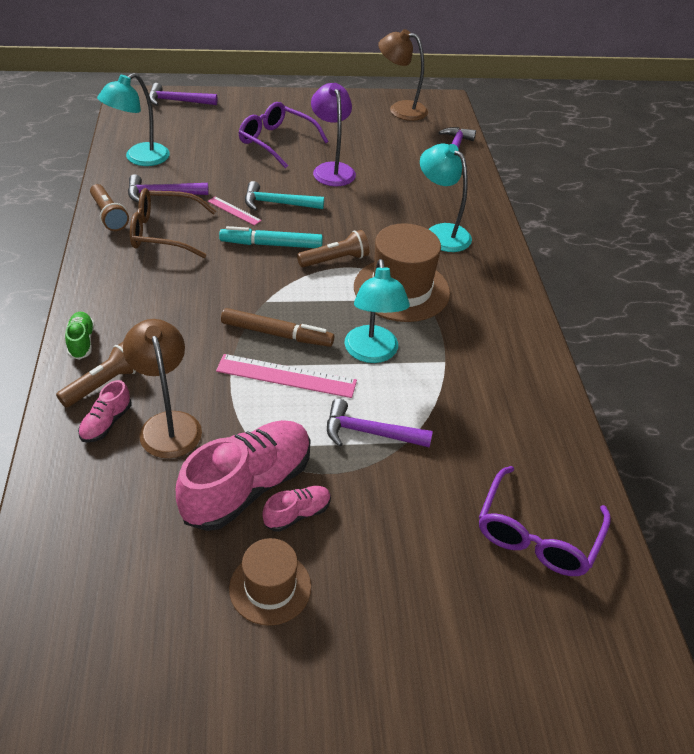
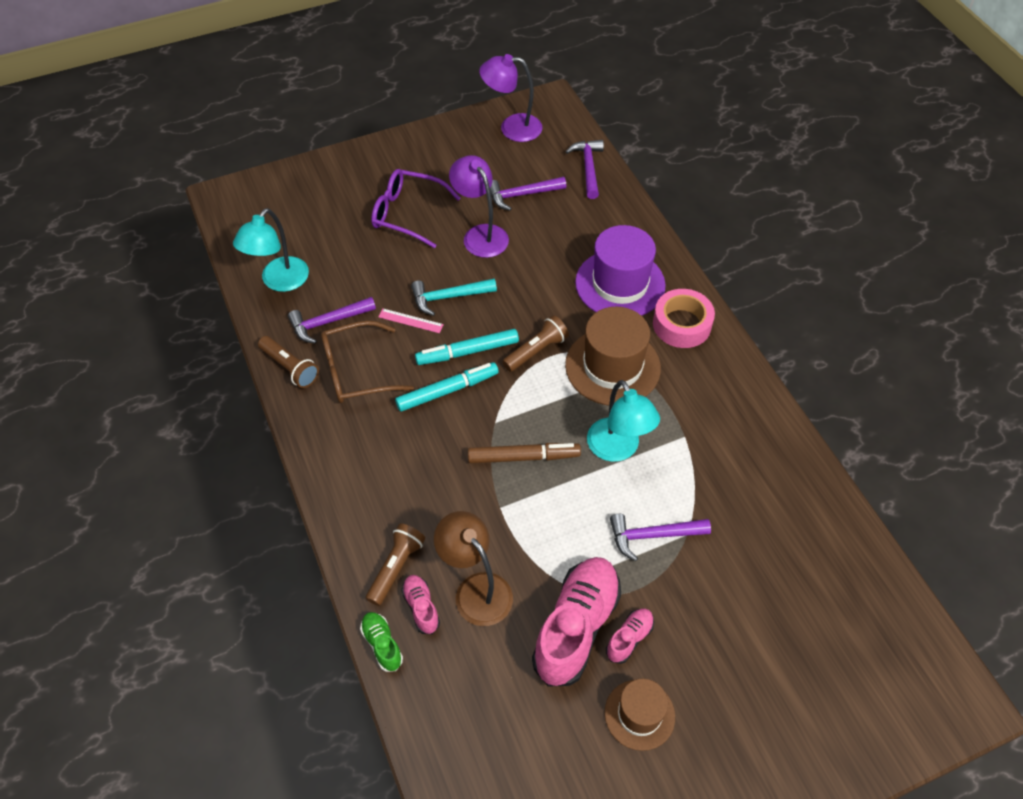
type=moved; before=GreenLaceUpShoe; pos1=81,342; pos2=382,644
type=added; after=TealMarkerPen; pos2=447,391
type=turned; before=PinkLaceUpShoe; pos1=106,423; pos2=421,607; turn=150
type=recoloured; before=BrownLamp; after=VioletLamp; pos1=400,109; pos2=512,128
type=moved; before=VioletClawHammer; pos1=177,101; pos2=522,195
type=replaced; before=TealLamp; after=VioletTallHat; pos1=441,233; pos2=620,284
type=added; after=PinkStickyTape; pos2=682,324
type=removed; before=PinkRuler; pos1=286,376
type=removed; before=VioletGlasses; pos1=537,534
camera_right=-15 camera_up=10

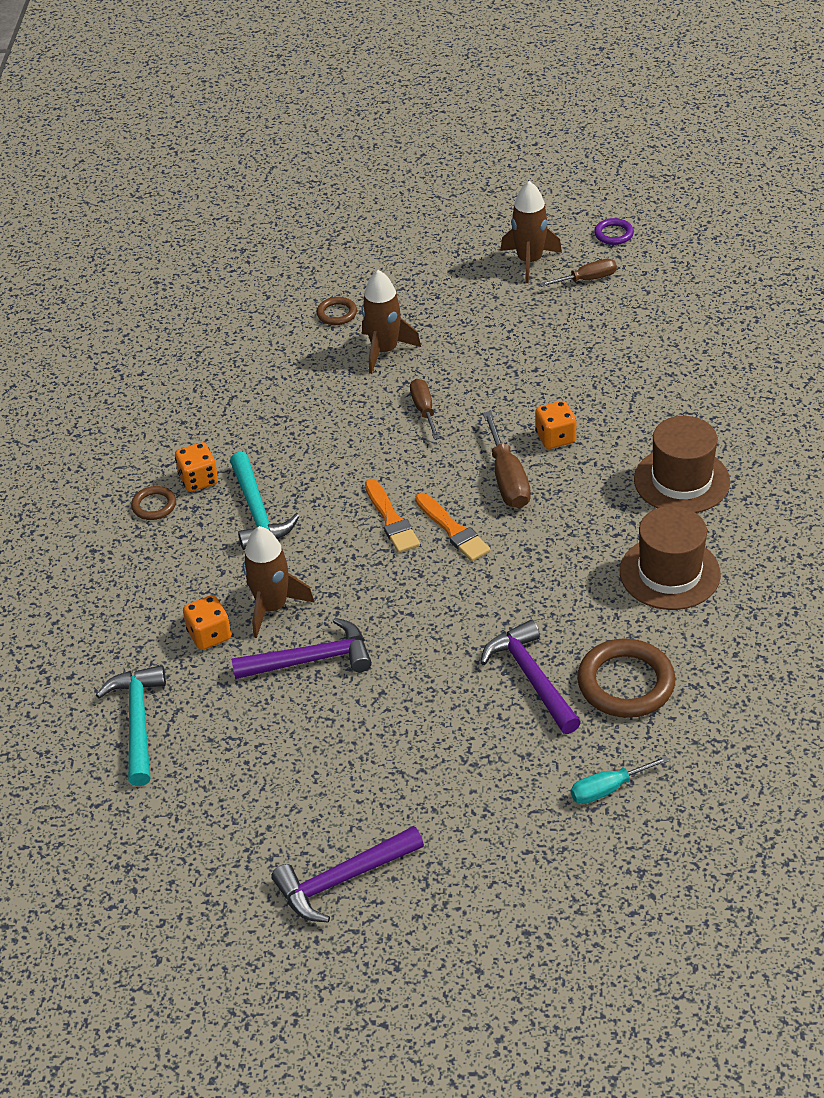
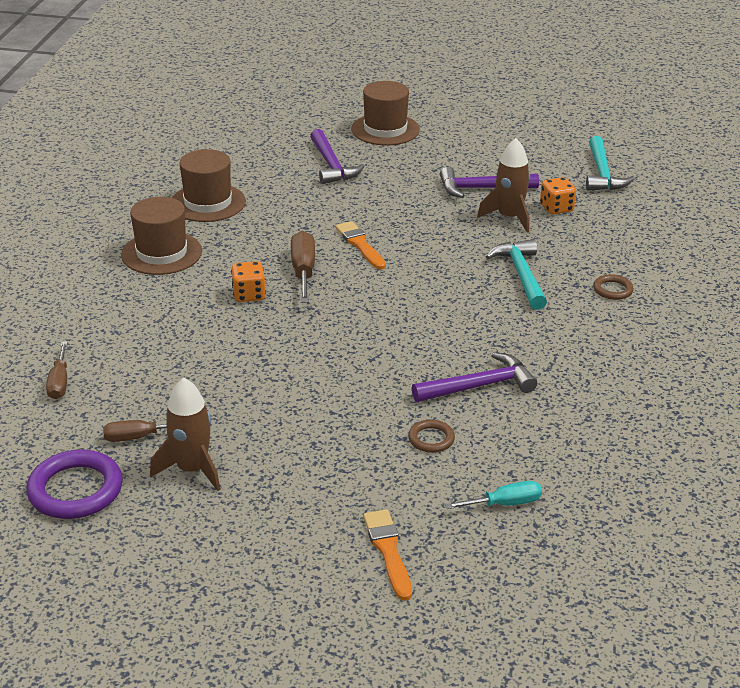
type=resized; before=VioletHoop; pos1=613,234; pos2=75,490; scale=1.92
type=moved; before=BrownScrewdriver; pos1=424,410; pos2=59,382
type=added; after=BrownTallHat; pos2=385,129
type=moved; before=OrangeColouredPaintbrush; pos1=391,520; pos2=388,551
type=moved; before=VioletClawHammer; pos1=343,879; pos2=479,386
type=moved; before=TealScrewdriver; pos1=608,789; pos2=505,504
type=removed; before=OrangeColouredDie; pos1=199,480
type=removed; before=BrownRocket; pos1=385,350
type=removed; before=BrownHoop; pos1=626,683
camera_right=-175 camera_up=-10

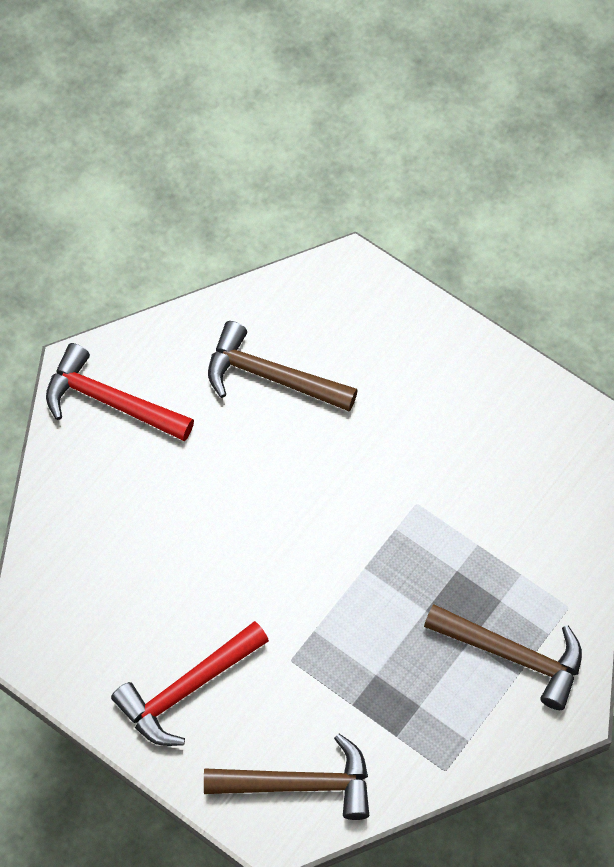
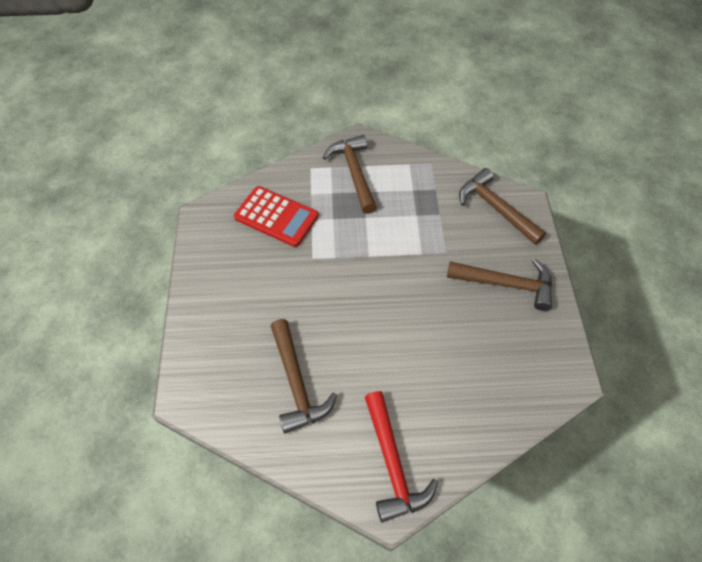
type=added; after=CrimsonCalculator; pos2=276,217
type=recoloured; before=CrimsonClawHammer; after=BrownClawHammer; pos1=187,690; pos2=506,284
camera_right=-130 camera_up=-5

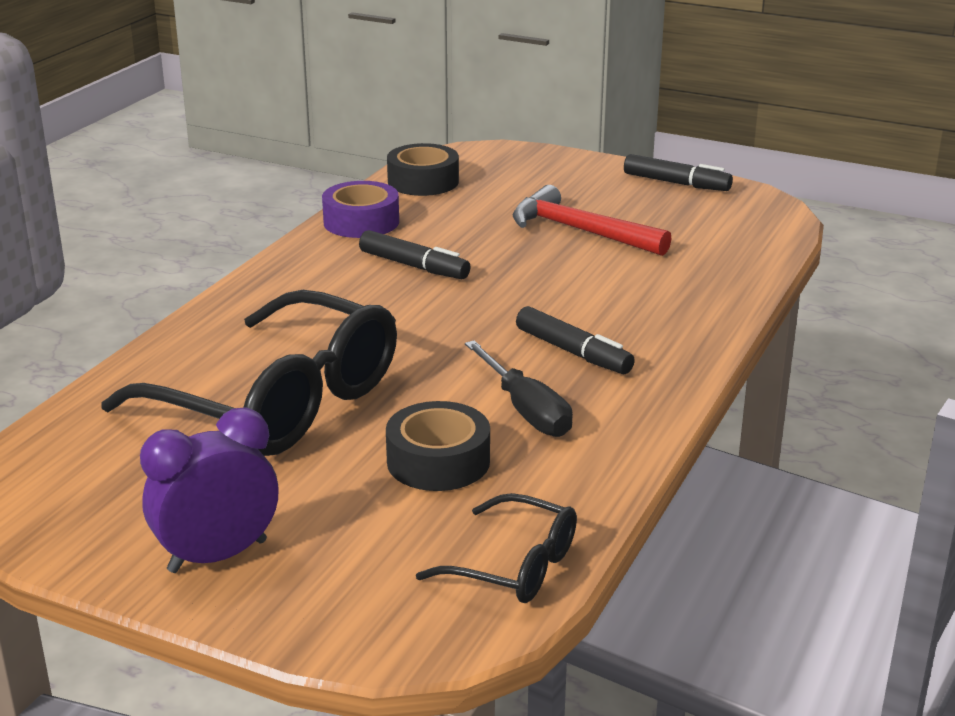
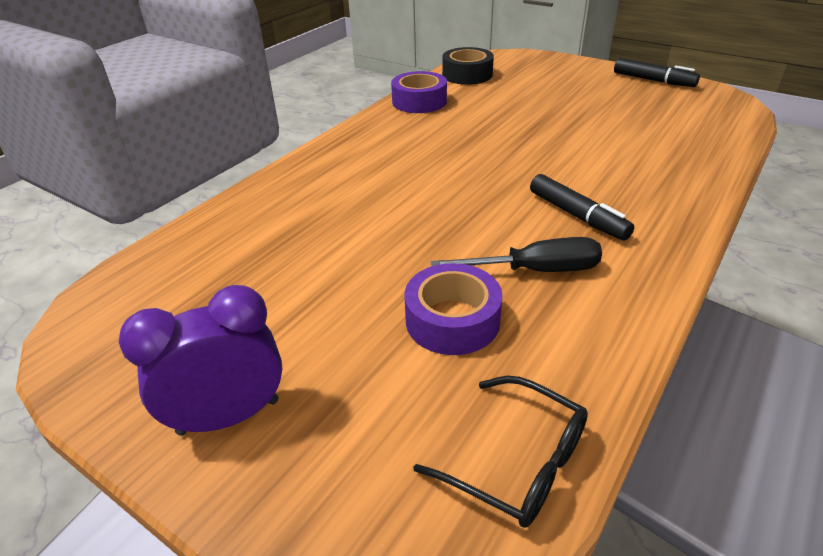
type=recoloured; before=BlackStickyTape; after=VioletStickyTape; pos1=438,461; pos2=452,320
type=turned; before=BlackScrewdriver; pos1=526,410; pos2=535,270; turn=-75
type=removed; before=BlackGlasses; pos1=278,402
type=removed; before=BlackMarkerPen; pos1=414,266
type=removed; before=CrimsonClawHammer; pos1=581,231
camera_right=10 camera_up=10

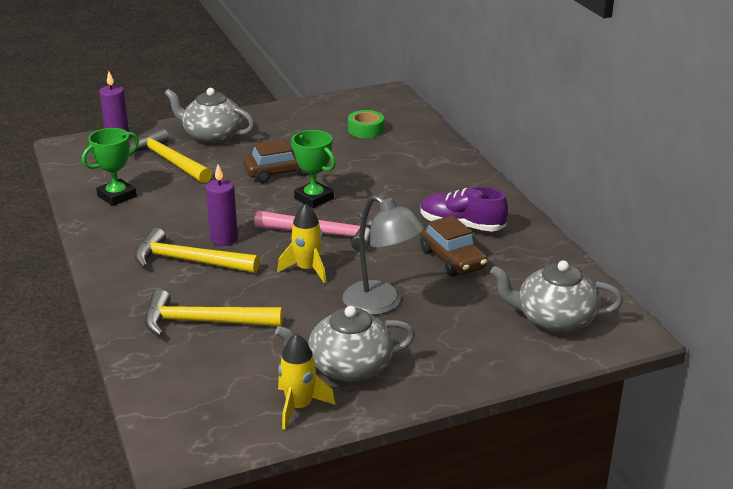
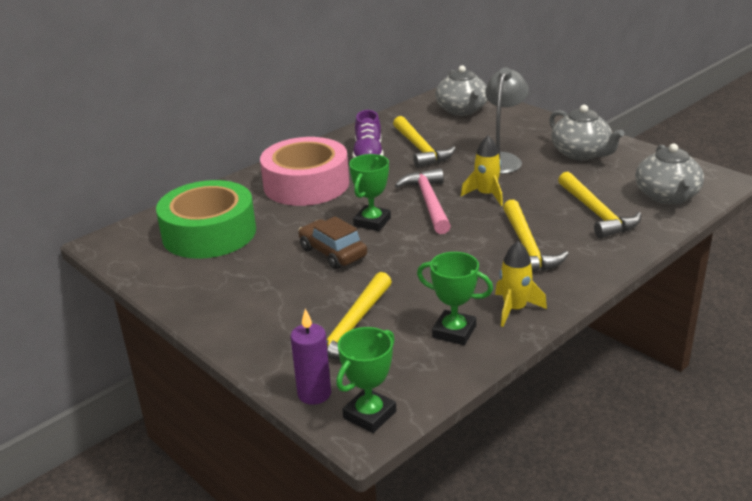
type=resized; before=GreenStickyTape; pos1=366,130; pos2=209,233; scale=2.32
type=added; after=PinkStickyTape; pos2=306,184
type=added; after=GreenTrophy; pos2=369,415
type=replaced; before=BrownCar; after=BrightYellowClawHammer; pos1=452,259; pos2=420,149
type=moved; before=BrightYellowRocket; pos1=299,407; pos2=514,309
type=moved; before=GrayTeapot; pos1=212,136; pos2=667,196
type=removed; before=VioletPillarCandle; pos1=224,239
camera_right=-110 camera_up=0

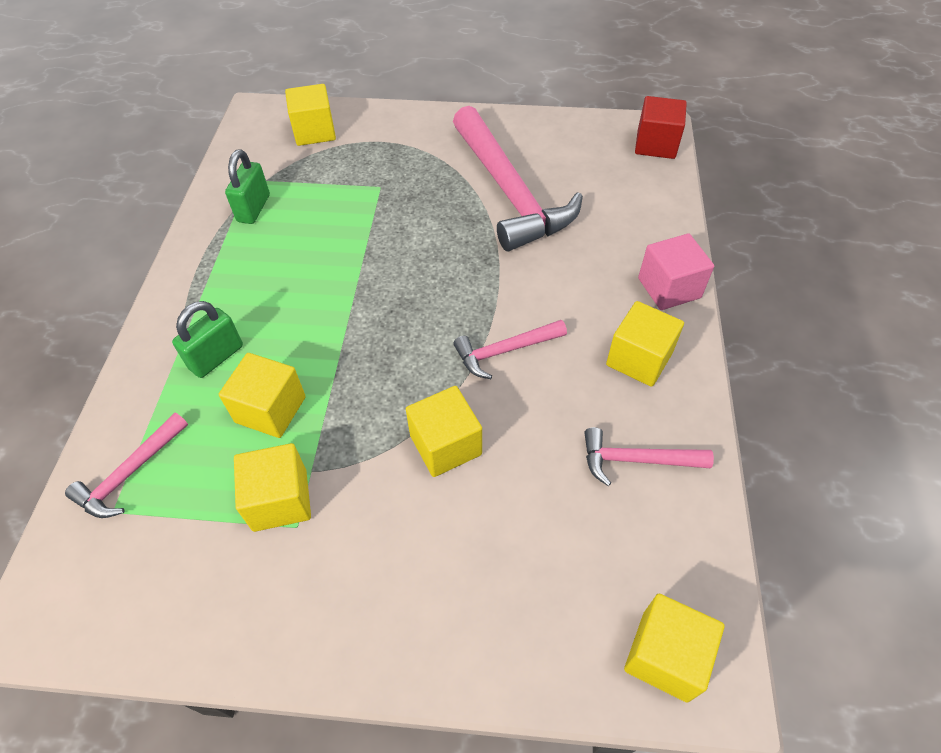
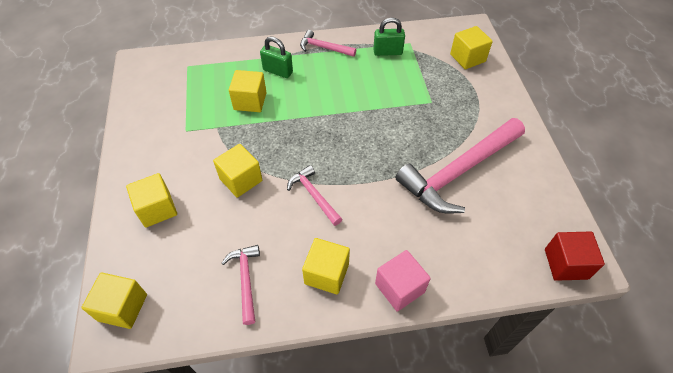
type=moved; before=BrightYellowBlock; pos1=280,500; pos2=157,209
type=moved; before=PinkClawHammer; pos1=130,473; pos2=324,48
camera_right=75 camera_up=0

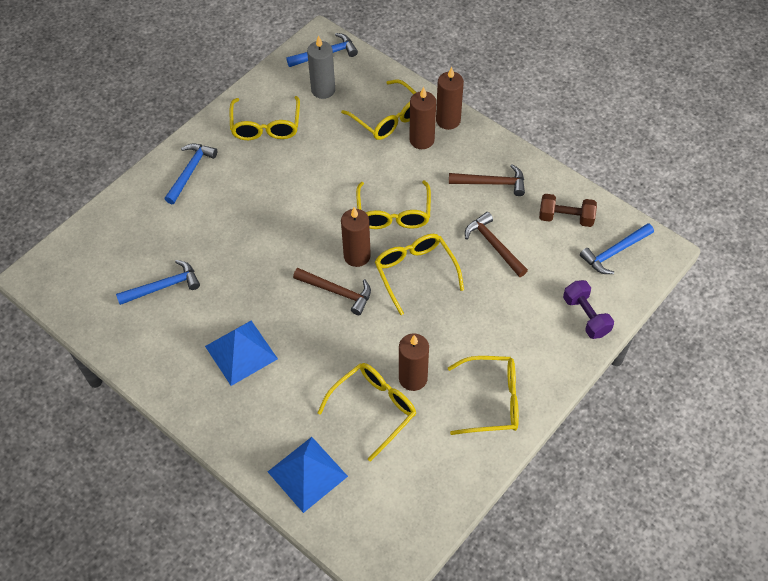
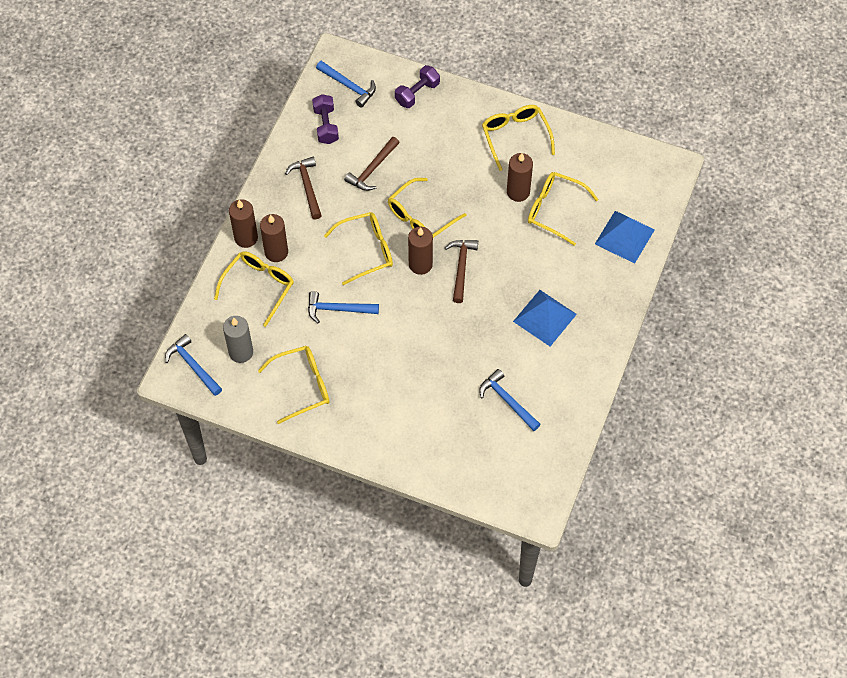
type=moved; before=RoyalBlueClawHammer; pos1=190,171; pos2=338,309
type=recoloured; before=BrownHandWeight; after=VioletHandWeight; pos1=566,218; pos2=326,125
camera_right=-110 camera_up=5

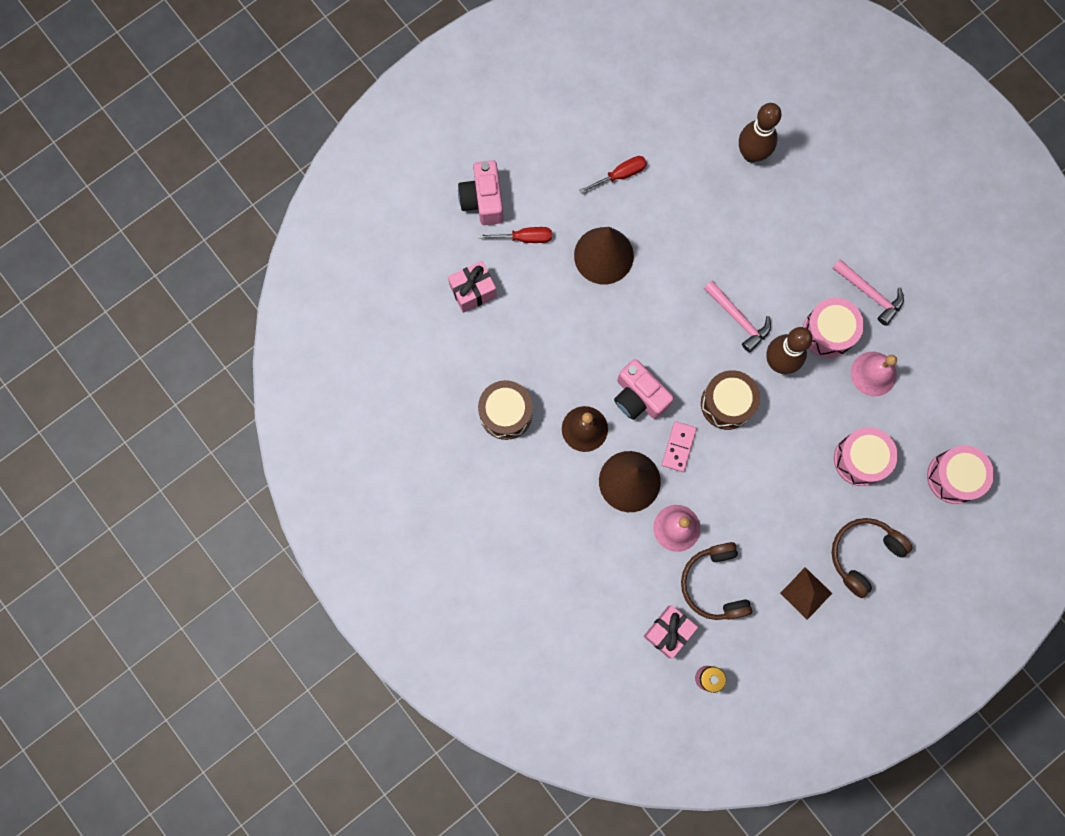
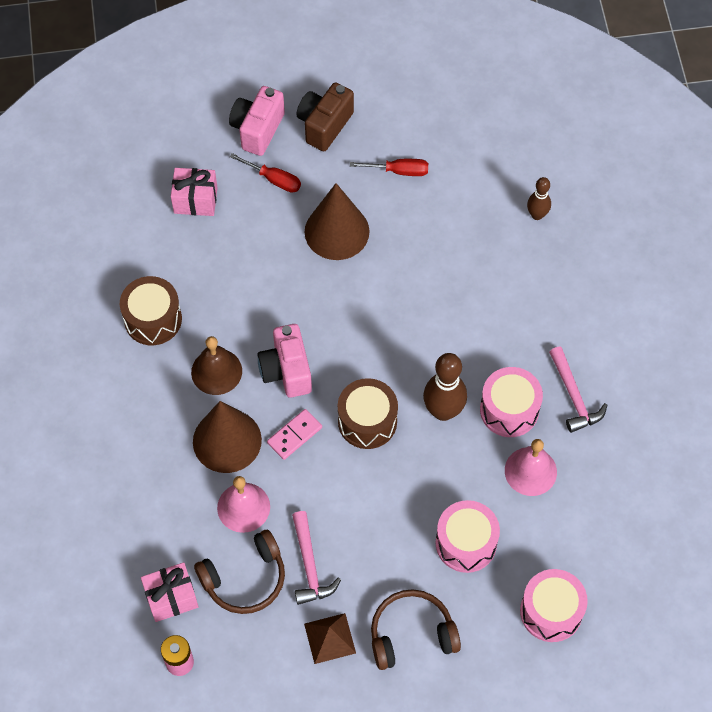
type=turned; before=BrownHeadphones; pos1=714,584; pos2=245,579; turn=-135
type=moved; before=PinkClawHammer; pos1=738,318; pos2=309,565
type=added; after=BrownCompactCamera; pos2=324,125
type=resized; before=BrownBowlingPin; pos1=751,154; pos2=537,215; scale=0.58
camera_right=30 camera_up=-15

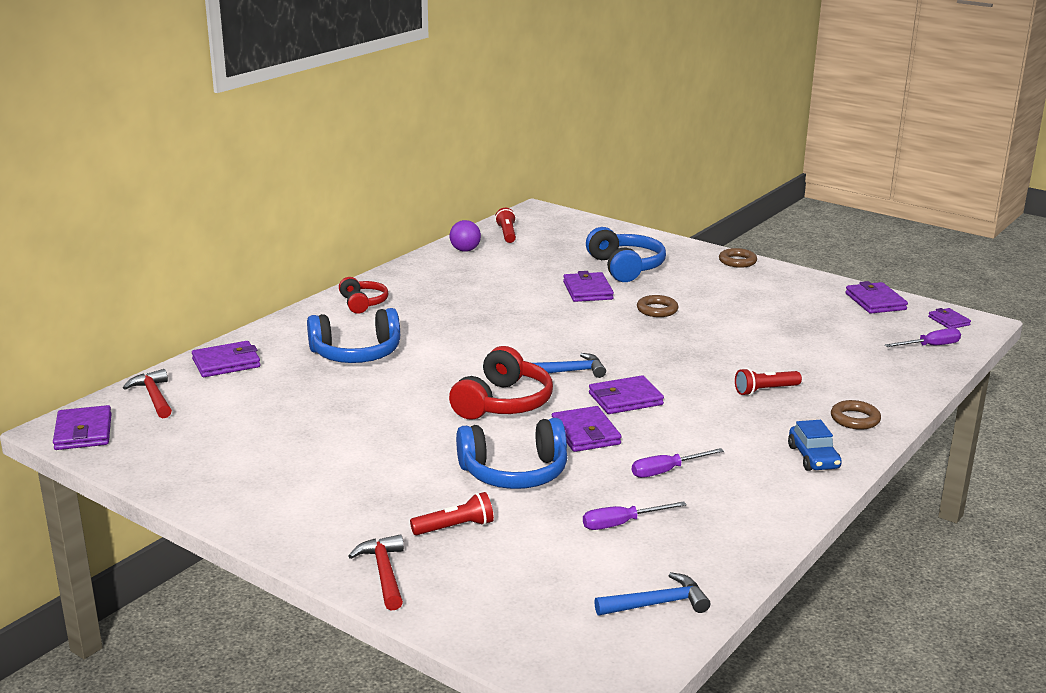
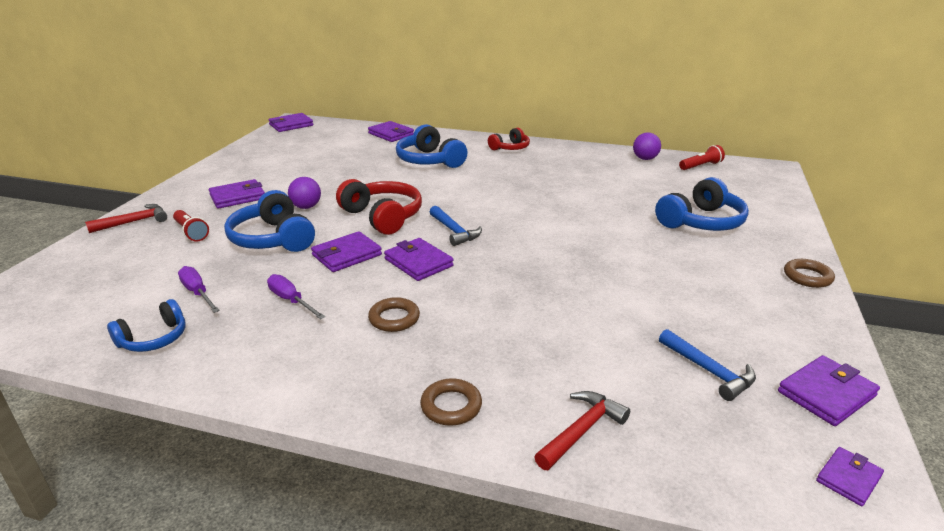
type=added; after=RoyalBlueHeadphones; pos2=154,339
type=moved; before=VioletBillfold; pos1=588,291; pos2=238,197
type=added; after=VioletSphere; pos2=306,207
type=turned; before=CrimsonHeadphones; pos1=503,403; pos2=382,217; turn=-135
type=moved; before=BrownHoop; pos1=657,310; pos2=394,318
type=moved; before=CrimsonClawHammer; pos1=154,396; pos2=581,431
type=moved; before=RoyalBlueClawHammer; pos1=657,604; pos2=709,371
type=removed; before=CrimsonPocketTorch; pos1=765,390
type=removed; before=RoyalBlueCar; pos1=813,457
type=removed; before=VioletScrewdriver; pos1=930,346
camera_right=70 camera_up=5

